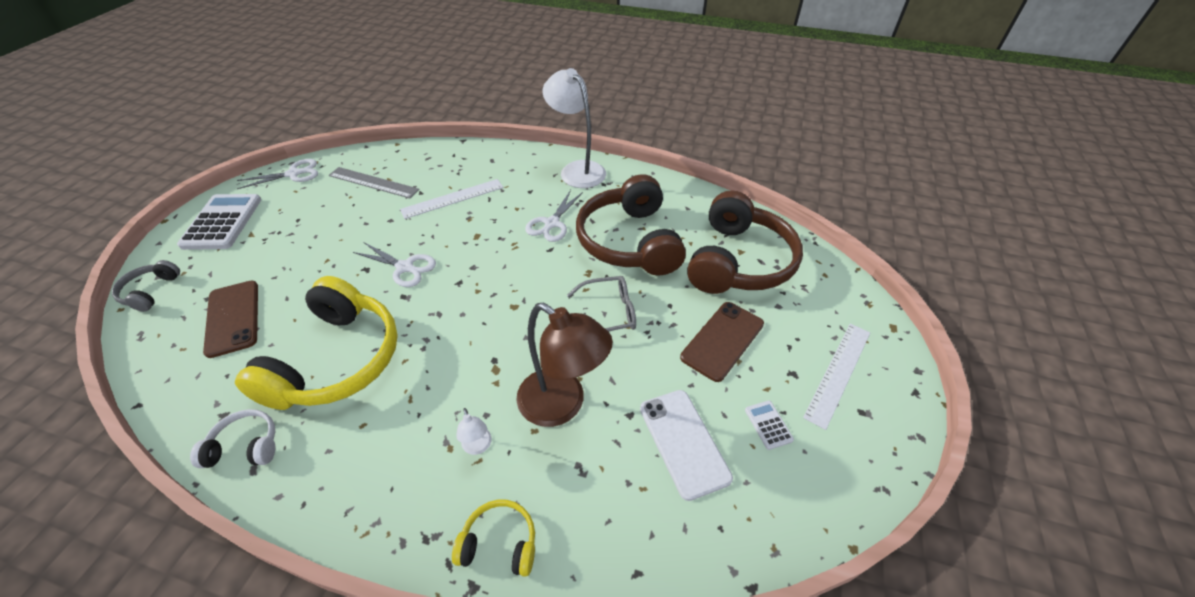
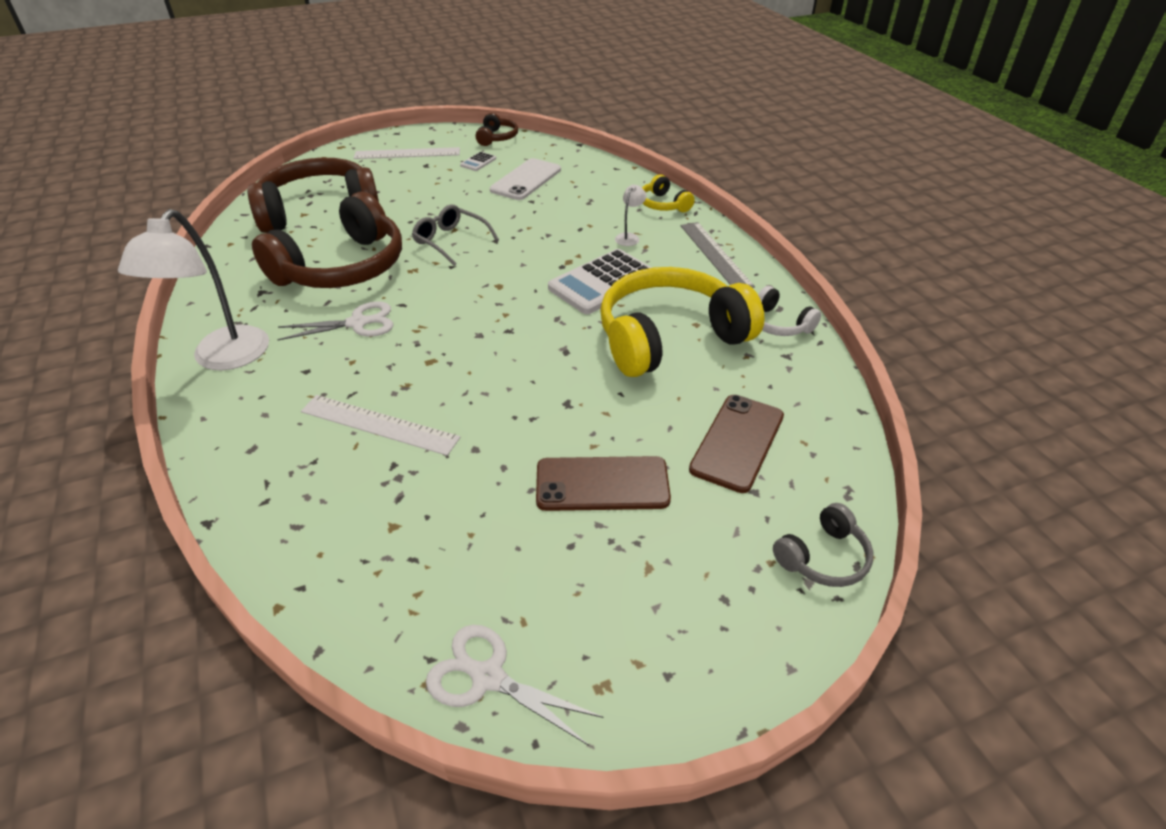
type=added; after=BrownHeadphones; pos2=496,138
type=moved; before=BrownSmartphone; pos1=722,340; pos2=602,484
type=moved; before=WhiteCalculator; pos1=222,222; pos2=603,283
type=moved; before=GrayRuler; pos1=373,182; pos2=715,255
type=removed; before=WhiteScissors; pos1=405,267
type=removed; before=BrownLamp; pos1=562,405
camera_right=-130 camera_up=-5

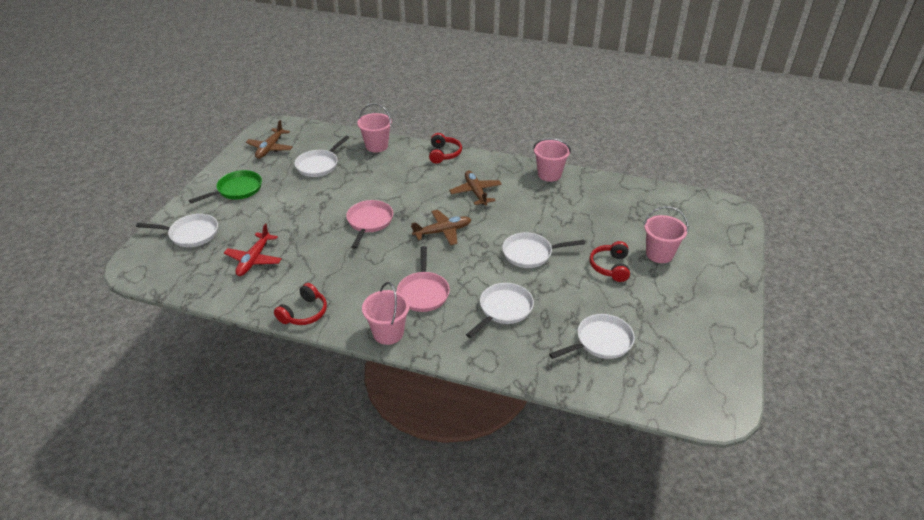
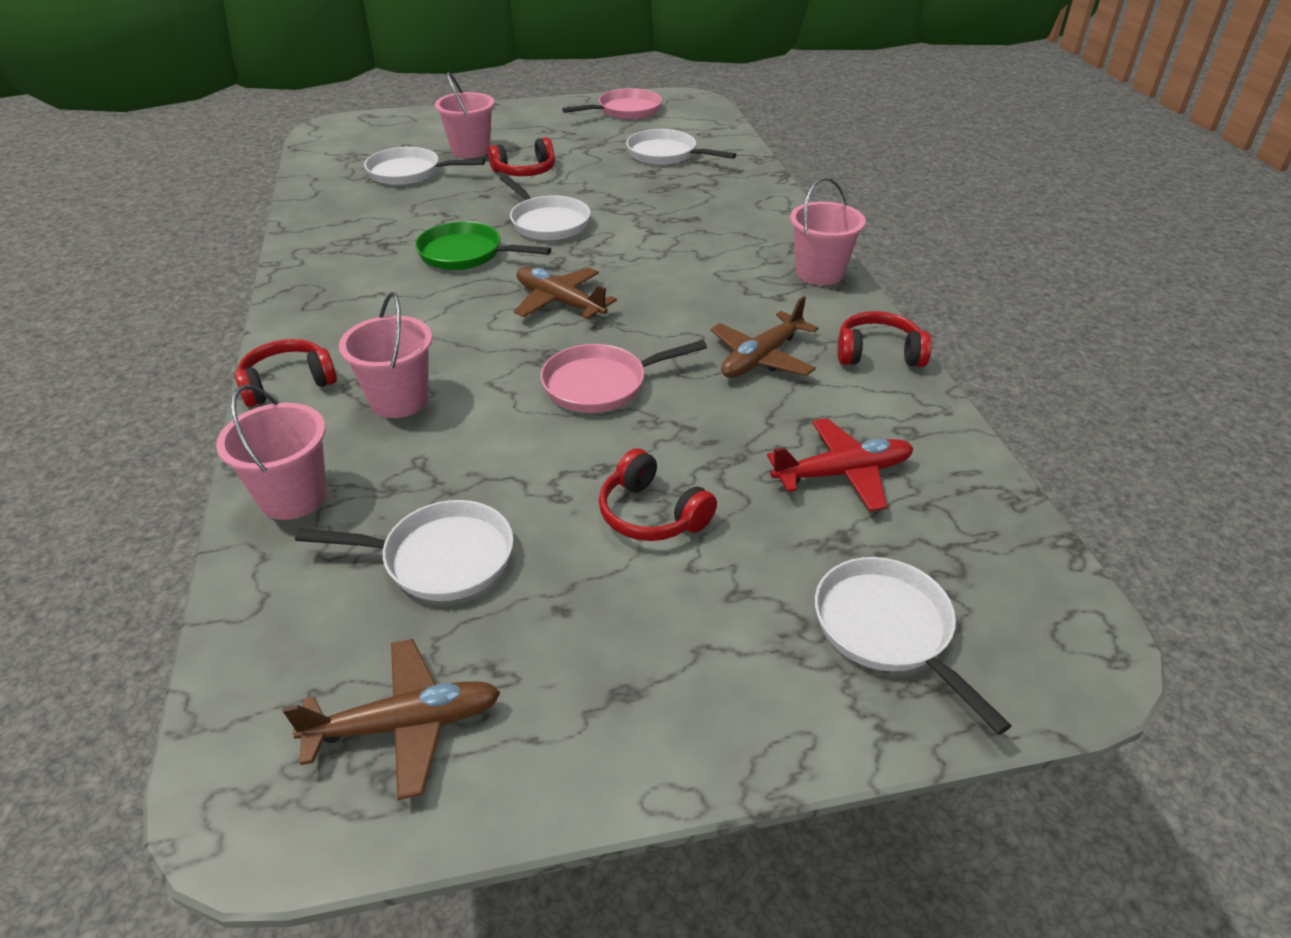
type=moved; before=PinkPail; pos1=549,174; pos2=399,400
type=moved; before=WhiteFryingPan; pos1=503,309; pos2=409,173
type=moved; before=GreenFryingPan; pos1=237,190; pos2=466,254
type=moved; before=PinkFryingPan; pos1=423,292; pos2=625,111
type=added; after=CrimsonHeadphones; pos2=652,514
type=moved; before=BrownAeroplane; pos1=475,192; pos2=761,358
camera_right=-120 camera_up=0

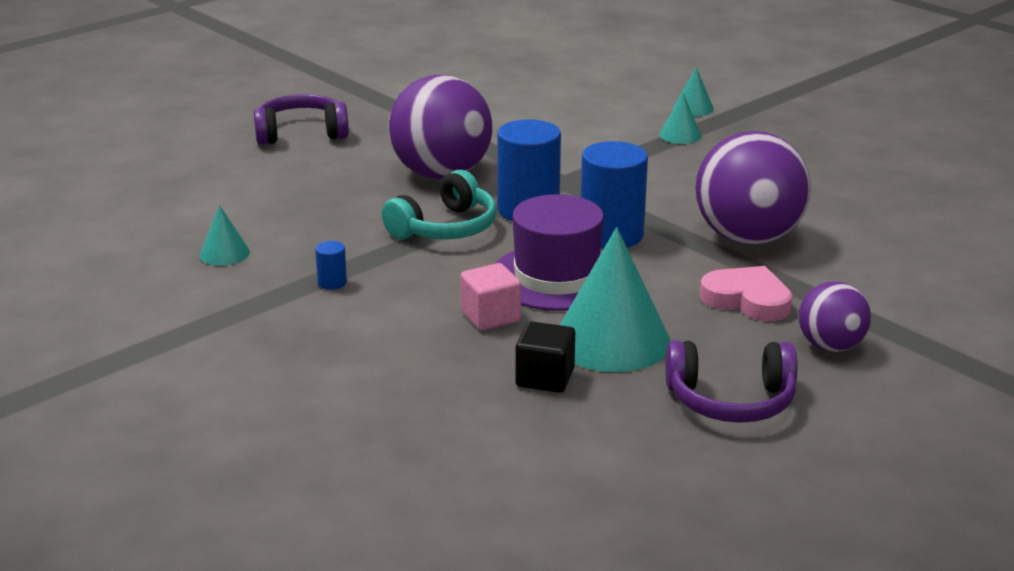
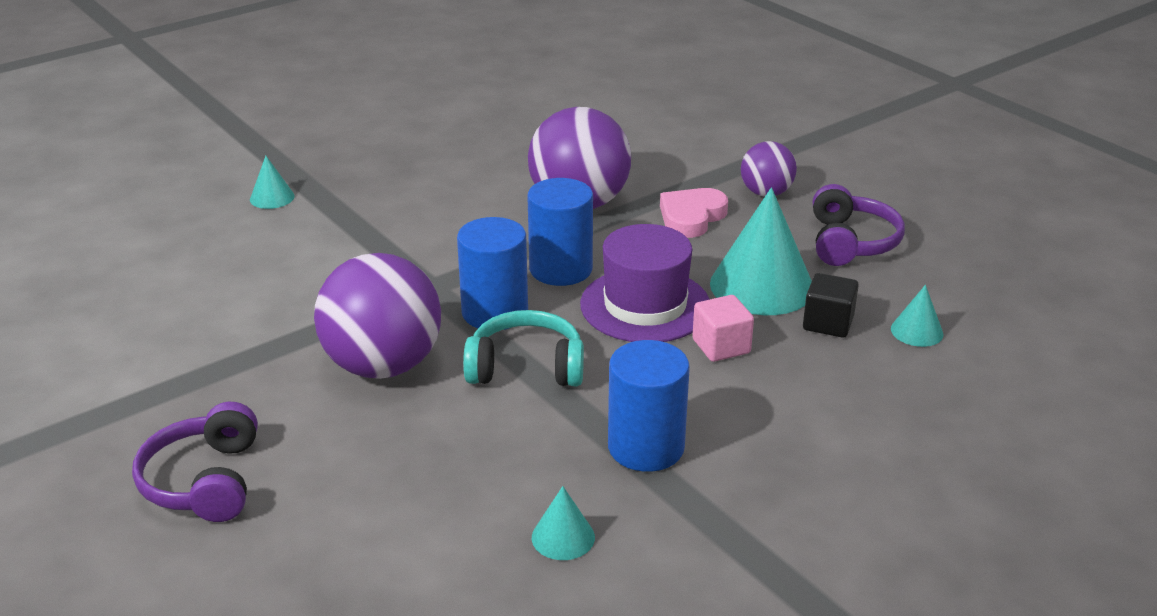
type=turned; before=TealHeadphones; pos1=445,228; pos2=526,367; turn=-45
type=resized; before=RoyalBlueCylinderShape; pos1=332,283; pos2=646,447; scale=2.34
type=moved; before=TealConeShape; pos1=680,135; pos2=917,331
camera_right=-85 camera_up=5

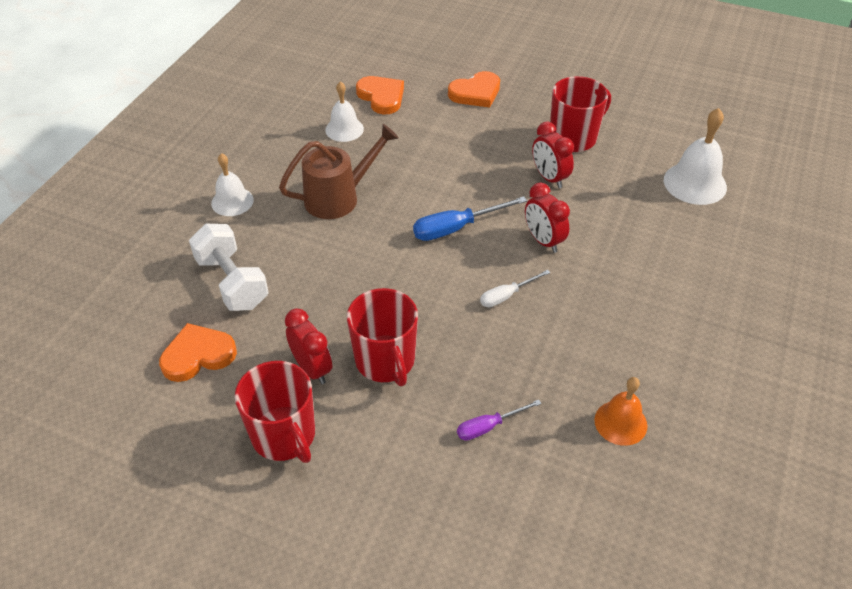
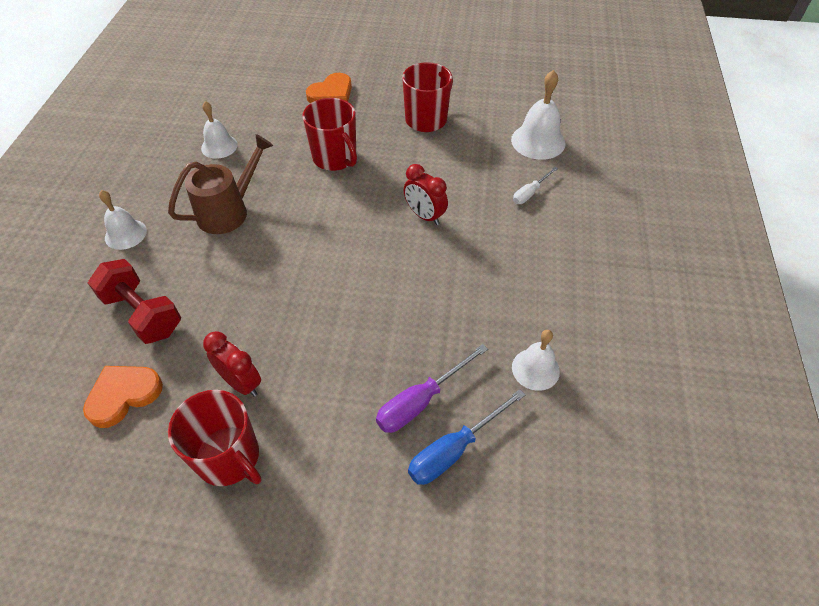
type=recoloured; before=WhiteHandWeight; after=CrimsonHandWeight; pos1=232,282; pos2=143,314
type=moved; before=CrimsonCoffeeMug; pos1=385,361; pos2=335,158
type=resized; before=VioletScrewdriver; pos1=489,426; pos2=421,401; scale=1.61
type=moved; before=RoyalBlueScrewdriver; pos1=456,228; pos2=454,449
type=recoloured; before=OrangeColouredSchoolBell; after=WhiteSchoolBell; pos1=620,422; pos2=535,369
type=moved; before=WhiteScrewdriver; pos1=507,296; pos2=530,193
type=removed; before=OrangeColouredLoveHeart; pos1=381,97
type=removed; before=CrimsonAlarmClock; pos1=549,178
camera_right=-15 camera_up=5

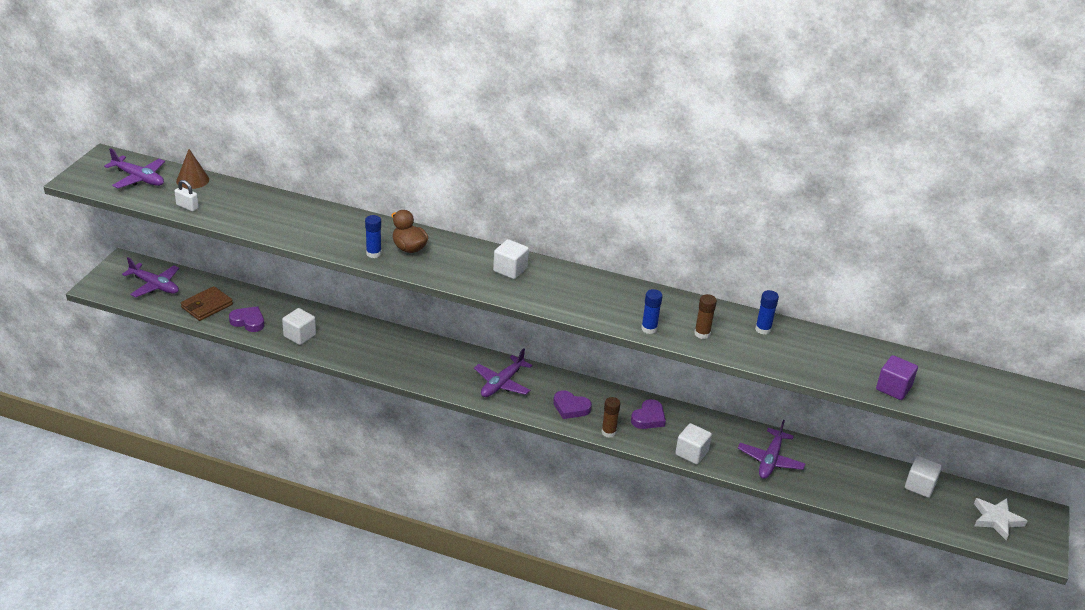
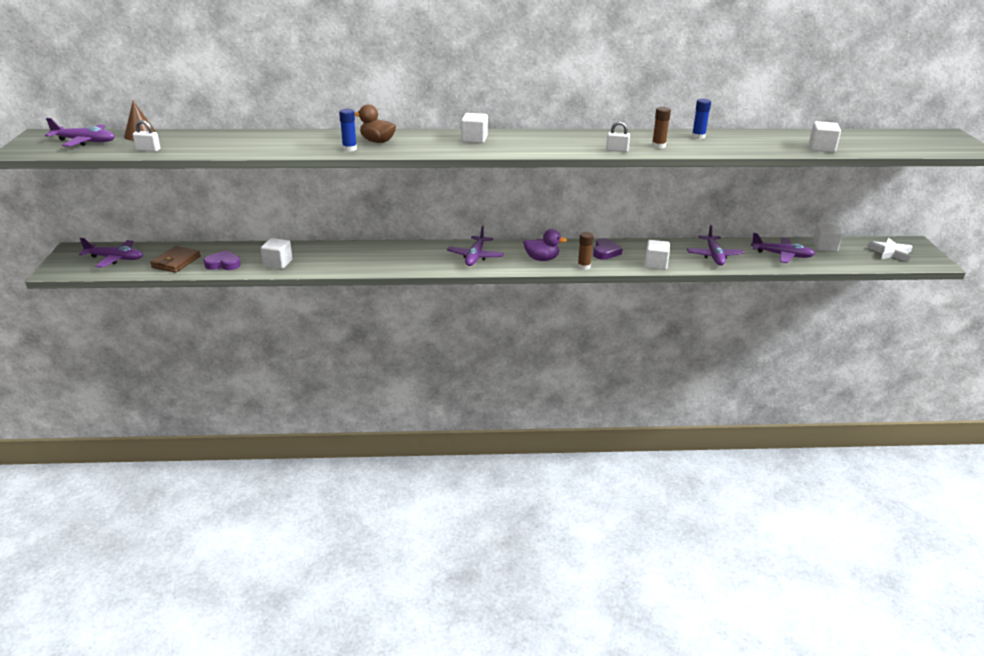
type=replaced; before=VioletLoveHeart; after=VioletToyDuck; pos1=570,407; pos2=542,259
type=replaced; before=RoyalBlueGlueStick; after=WhitePadlock; pos1=649,329; pos2=617,150
type=added; after=VioletAeroplane; pos2=781,255
type=recoloured; before=VioletBlock; after=WhiteBlock; pos1=893,388; pos2=821,148
camera_right=-20 camera_up=-5

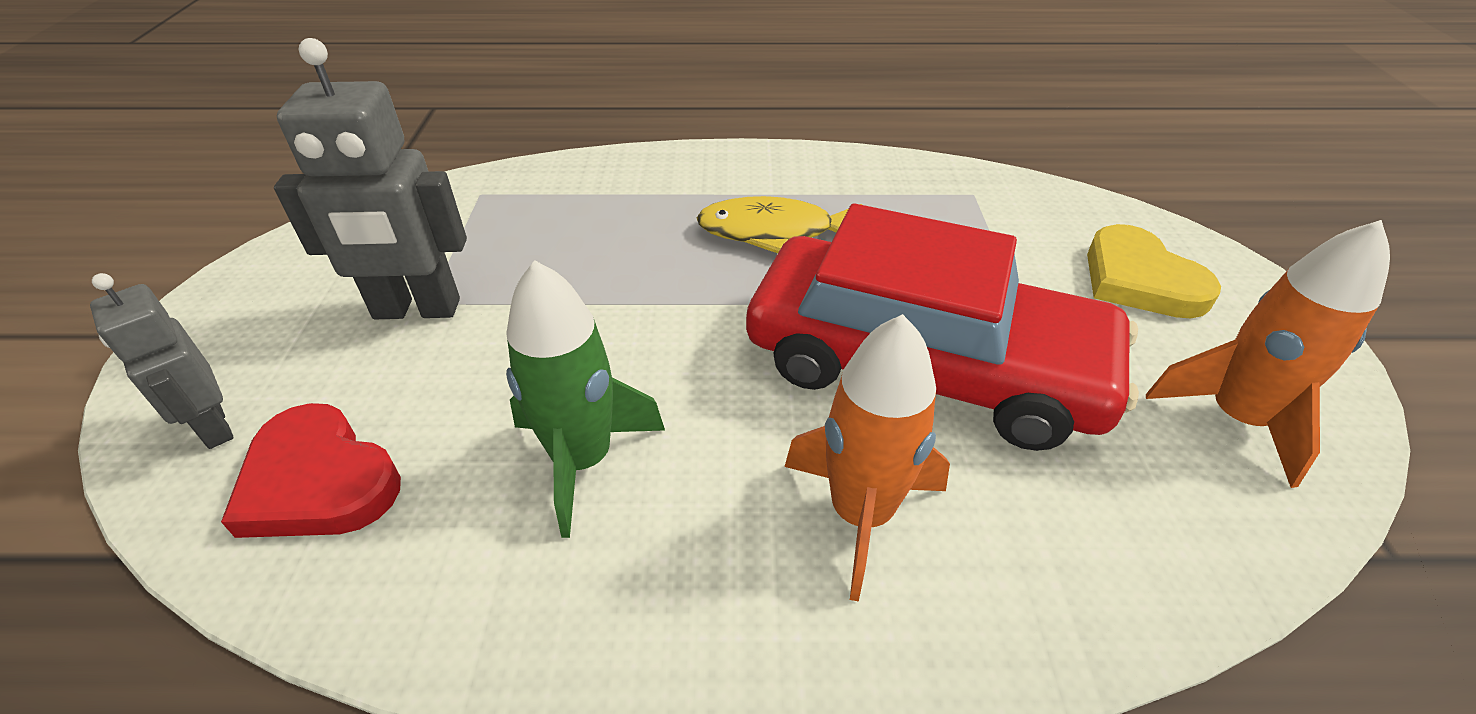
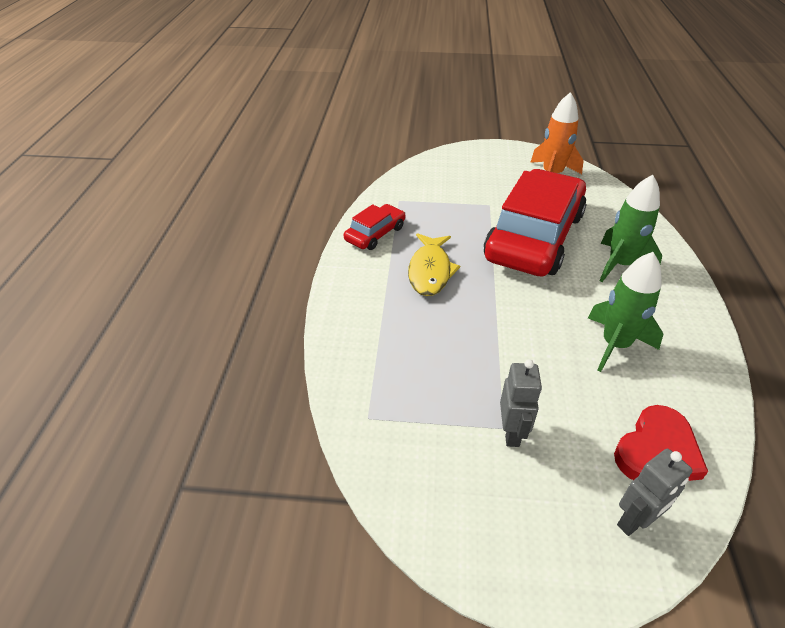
type=added; after=CrimsonCar; pos2=375,234
type=resized; before=GrayRobot; pos1=416,310; pos2=512,433; scale=0.61
type=recoloured; before=OrangeColouredRocket; after=GreenRocket; pos1=861,514; pos2=620,264
type=removed; before=BrightYellowLoveHeart; pos1=1139,280
camera_right=-85 camera_up=0

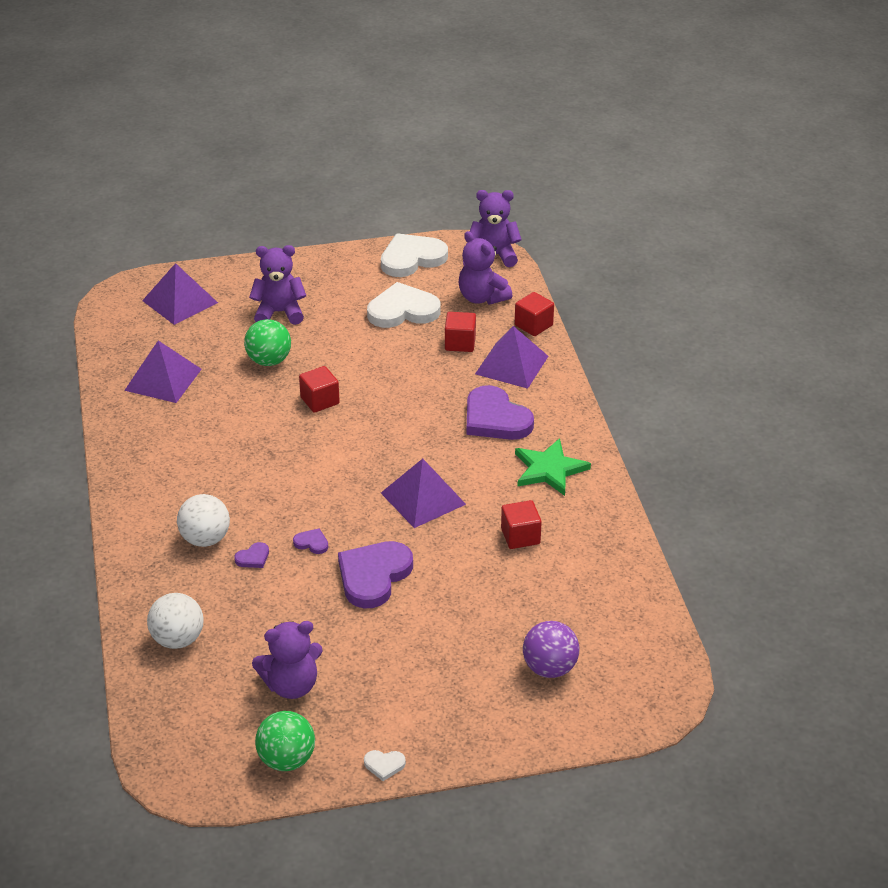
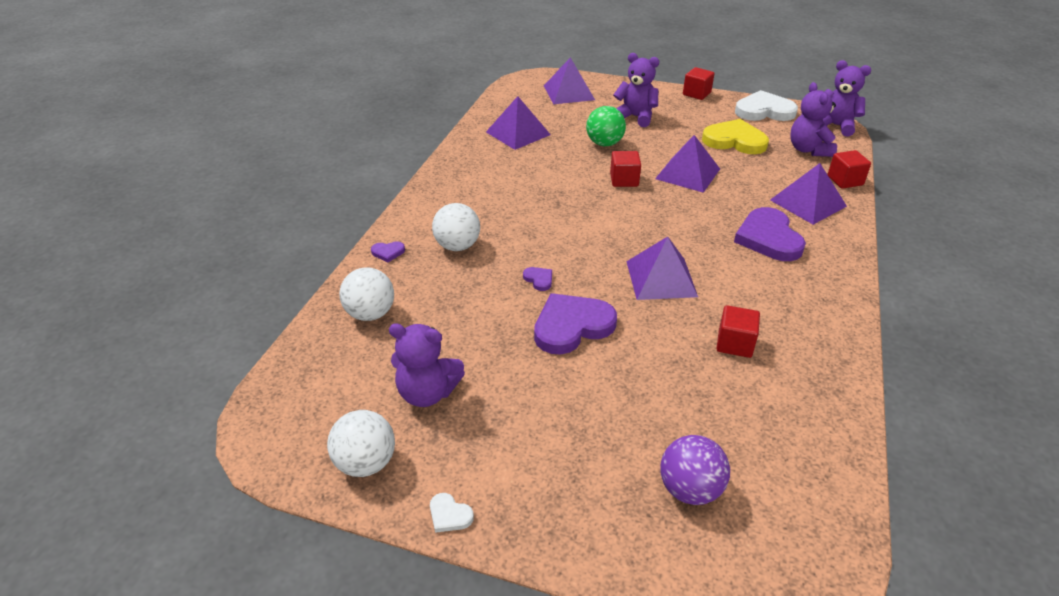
type=recoloured; before=GreenSphere; after=WhiteSphere; pos1=286,760; pos2=366,463
type=moved; before=VioletLoveHeart; pos1=253,558; pos2=388,252
type=added; after=VioletSolidPyramid; pos2=688,173
type=moved; before=CrimsonBlock; pos1=460,343; pos2=696,94
type=recoloured; before=WhiteLoveHeart; after=BrightYellowLoveHeart; pos1=403,310; pos2=734,141
type=removed; before=GreenStarShape; pos1=549,469
camera_right=30 camera_up=0

